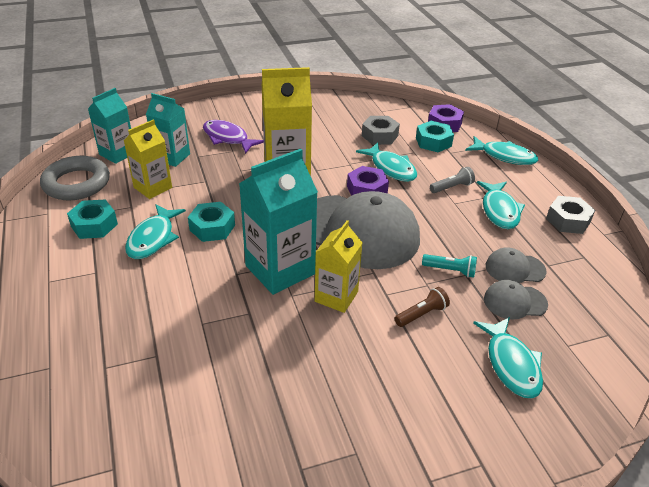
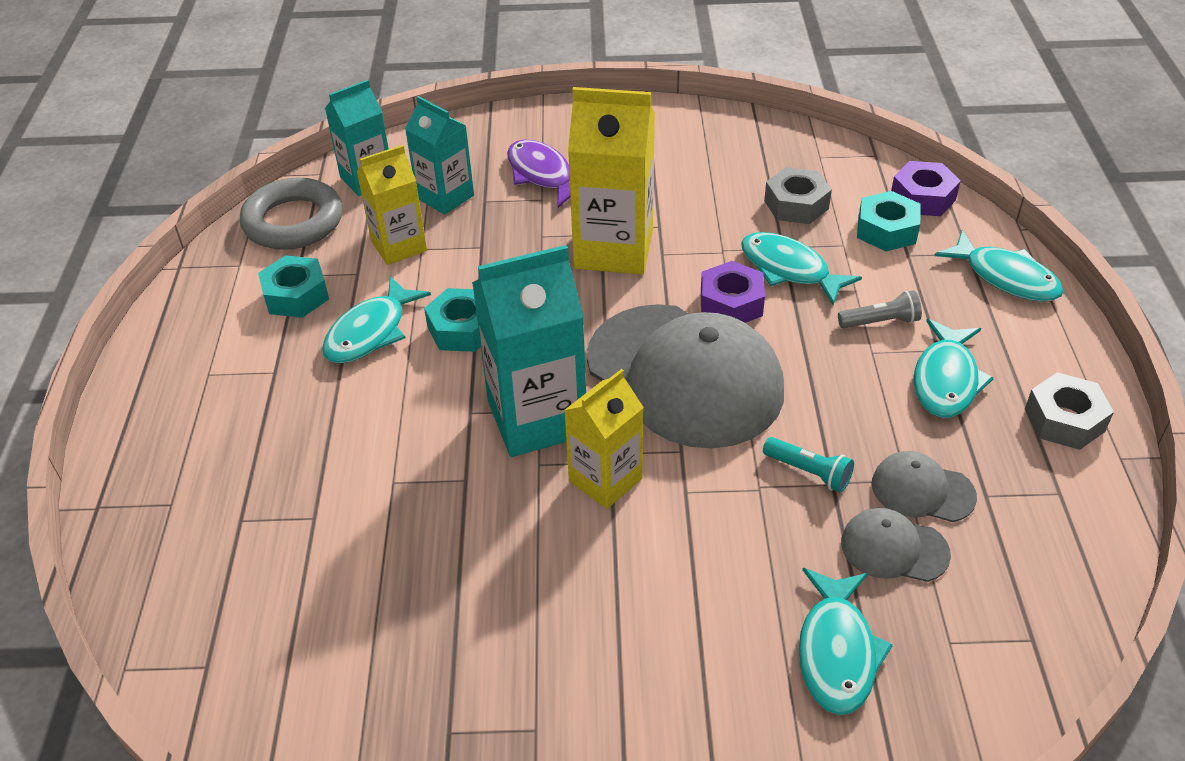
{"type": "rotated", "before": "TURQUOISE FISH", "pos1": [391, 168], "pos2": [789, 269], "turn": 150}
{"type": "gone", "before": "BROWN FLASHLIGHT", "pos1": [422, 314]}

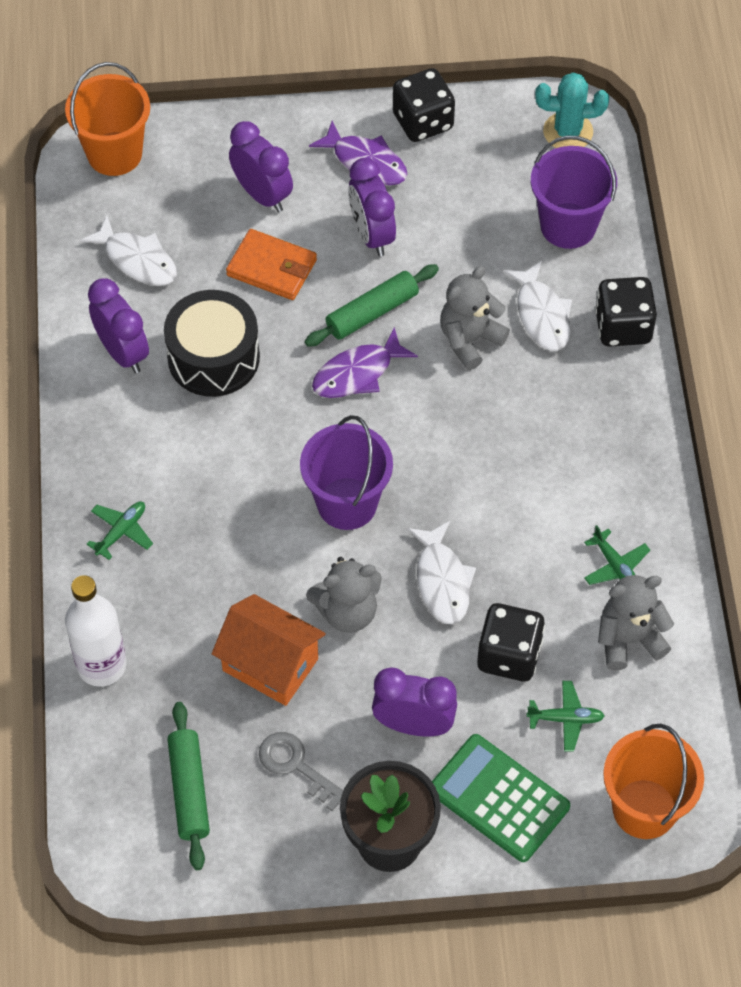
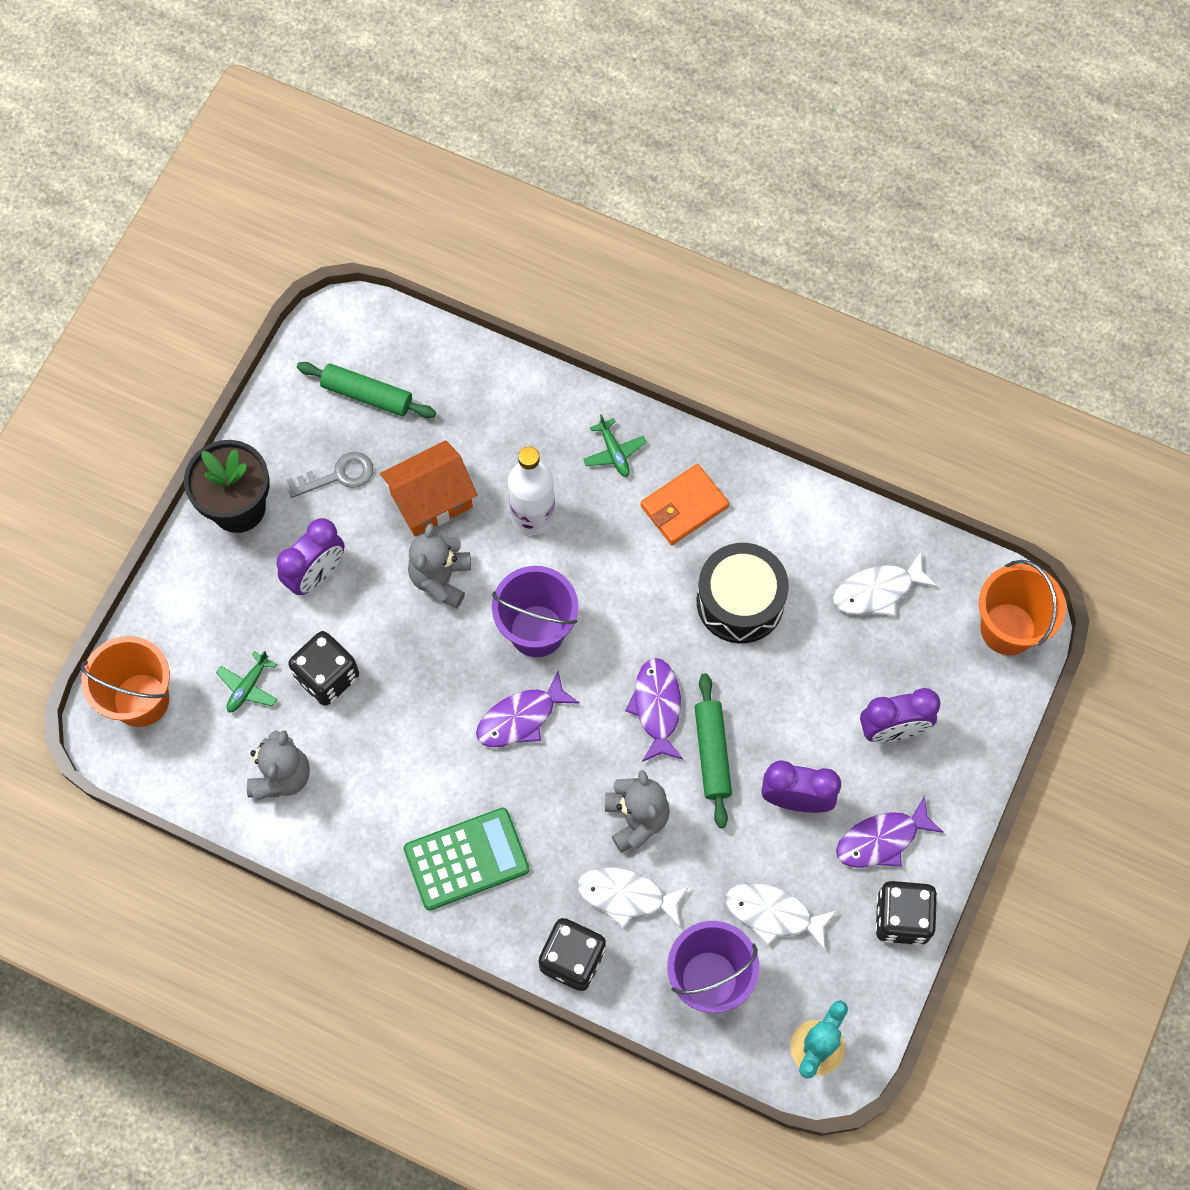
{"type": "shifted", "before": "GREEN CALCULATOR", "pos1": [499, 798], "pos2": [466, 859]}
{"type": "new", "after": "PURPLE FISH", "pos2": [521, 718]}
{"type": "shifted", "before": "WHITE BOTTLE", "pos1": [101, 665], "pos2": [533, 516]}
{"type": "shifted", "before": "ORANGE WALLET", "pos1": [271, 268], "pos2": [684, 506]}
{"type": "shifted", "before": "WHITE FISH", "pos1": [442, 581], "pos2": [773, 914]}
{"type": "gone", "before": "PURPLE CLOCK", "pos1": [123, 352]}
{"type": "gone", "before": "GREEN PLANE", "pos1": [615, 566]}

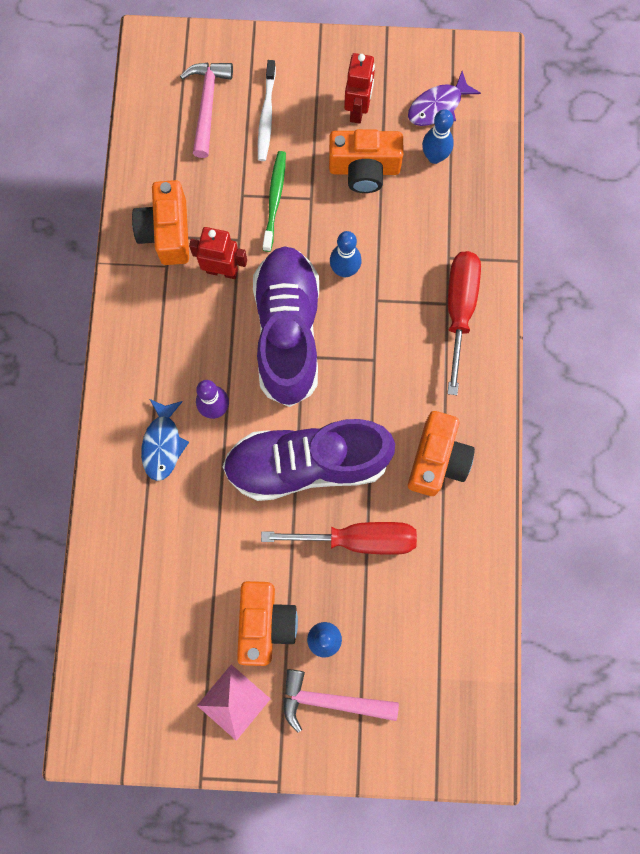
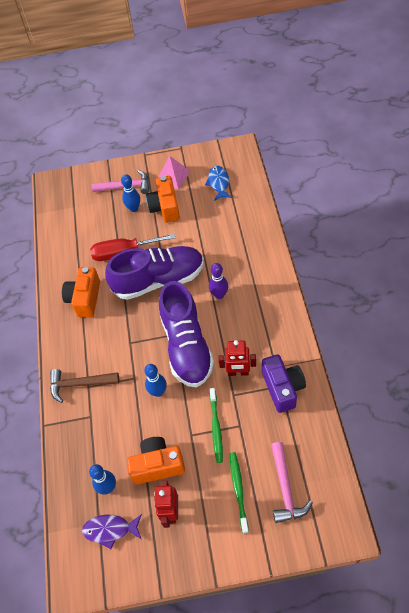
{"type": "swapped", "before": "RED SCREWDRIVER", "after": "BROWN HAMMER", "pos1": [459, 310], "pos2": [80, 384]}
{"type": "rotated", "before": "PURPLE FISH", "pos1": [438, 106], "pos2": [110, 530], "turn": -135}
{"type": "shifted", "before": "BLUE FISH", "pos1": [163, 444], "pos2": [218, 183]}
{"type": "repainted", "before": "WHITE TOOTHBRUSH", "after": "GREEN TOOTHBRUSH", "pos1": [266, 116], "pos2": [238, 490]}
{"type": "repainted", "before": "ORANGE CAMERA", "after": "PURPLE CAMERA", "pos1": [167, 232], "pos2": [282, 388]}

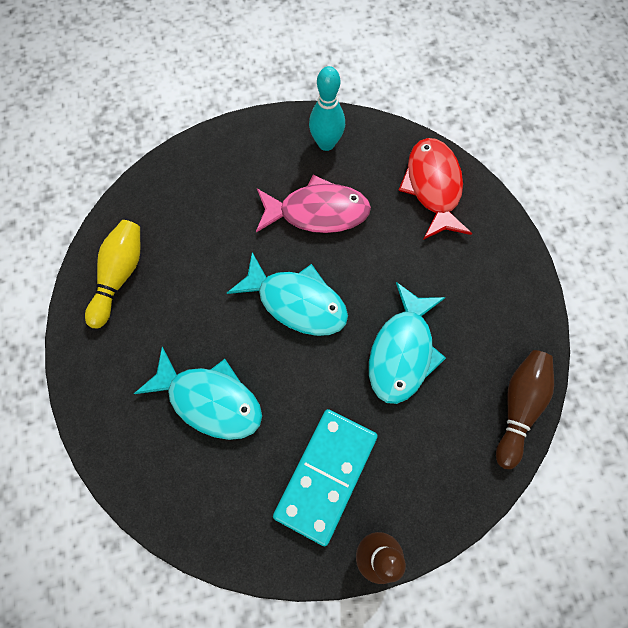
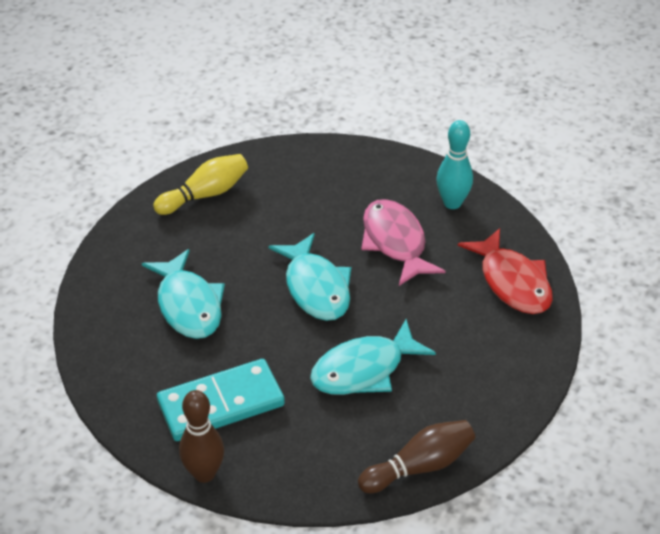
{"type": "rotated", "before": "PINK FISH", "pos1": [317, 212], "pos2": [395, 242], "turn": -150}
{"type": "rotated", "before": "RED FISH", "pos1": [433, 187], "pos2": [512, 282], "turn": 120}

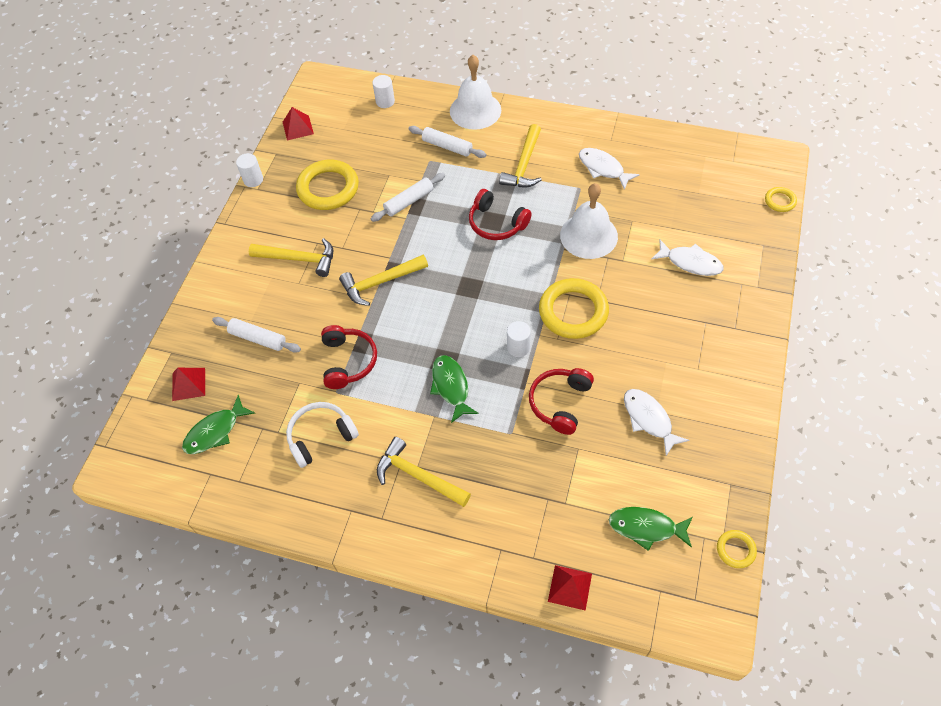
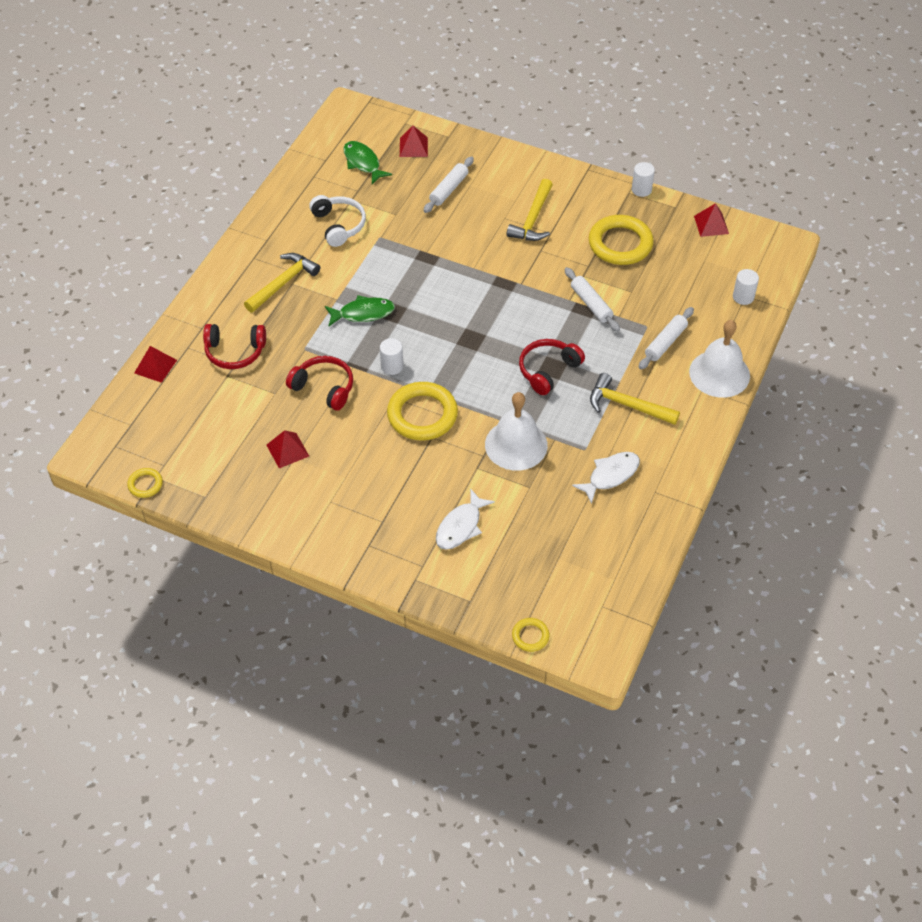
{"type": "shifted", "before": "RED HEADPHONES", "pos1": [348, 361], "pos2": [235, 352]}
{"type": "swapped", "before": "WHITE FISH", "after": "RED PYRAMID", "pos1": [649, 419], "pos2": [287, 450]}
{"type": "gone", "before": "YELLOW HAMMER", "pos1": [380, 283]}
{"type": "gone", "before": "GREEN FISH", "pos1": [646, 528]}

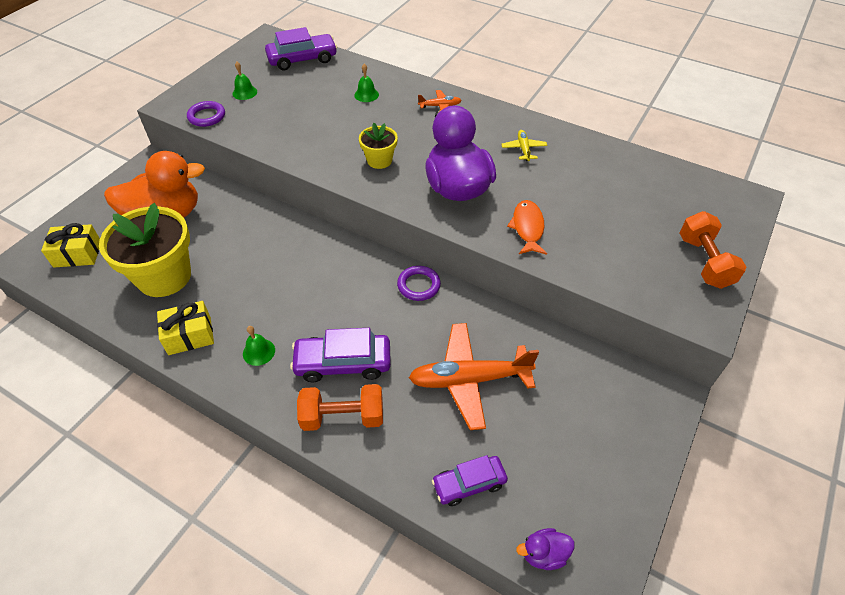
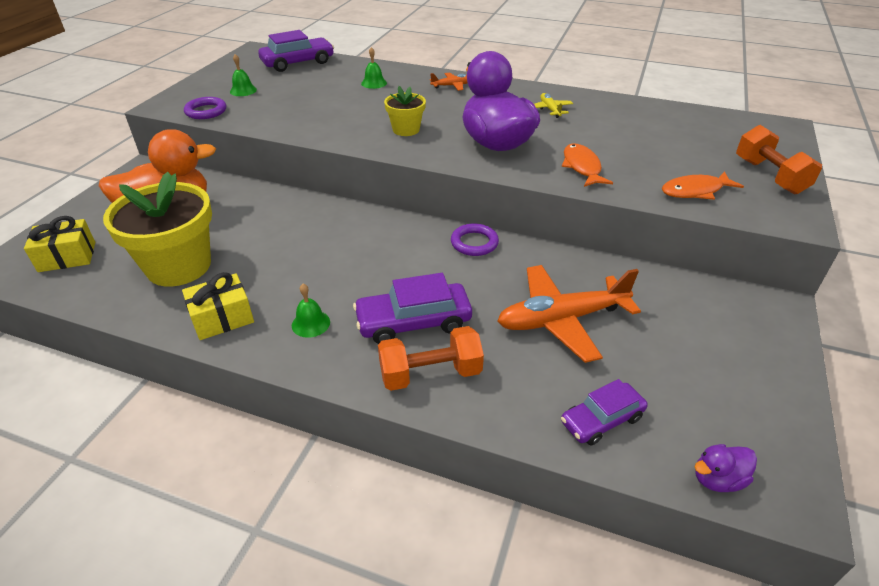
{"type": "new", "after": "ORANGE FISH", "pos2": [695, 191]}

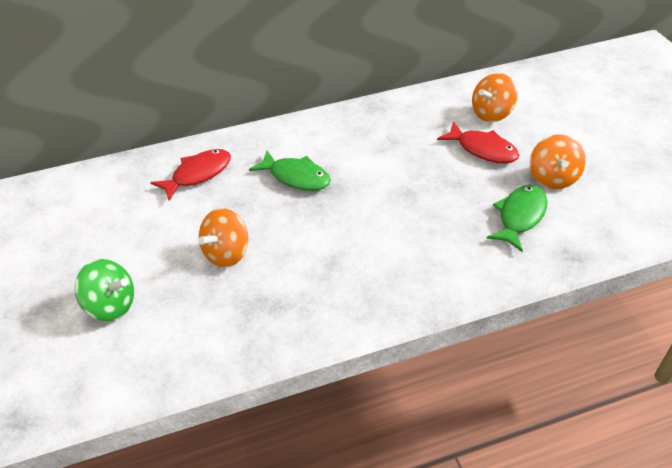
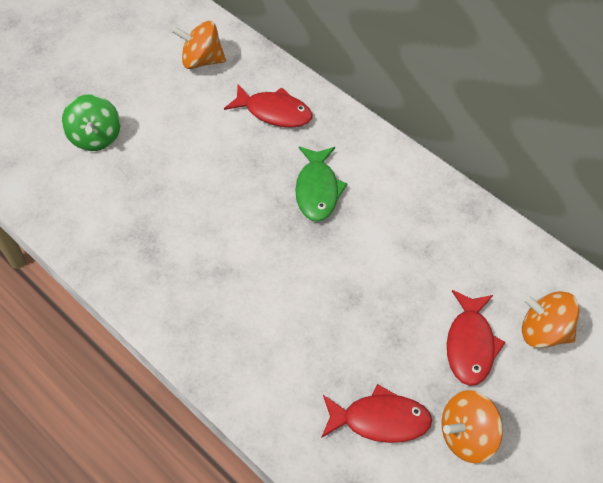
{"type": "shifted", "before": "ORANGE SPINNING TOP", "pos1": [227, 253], "pos2": [202, 60]}
{"type": "repainted", "before": "GREEN FISH", "after": "RED FISH", "pos1": [520, 216], "pos2": [380, 420]}

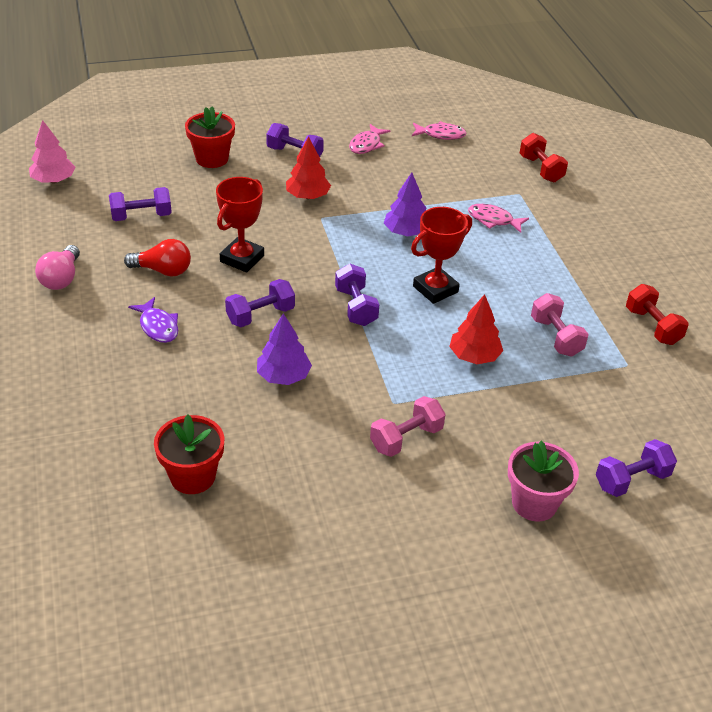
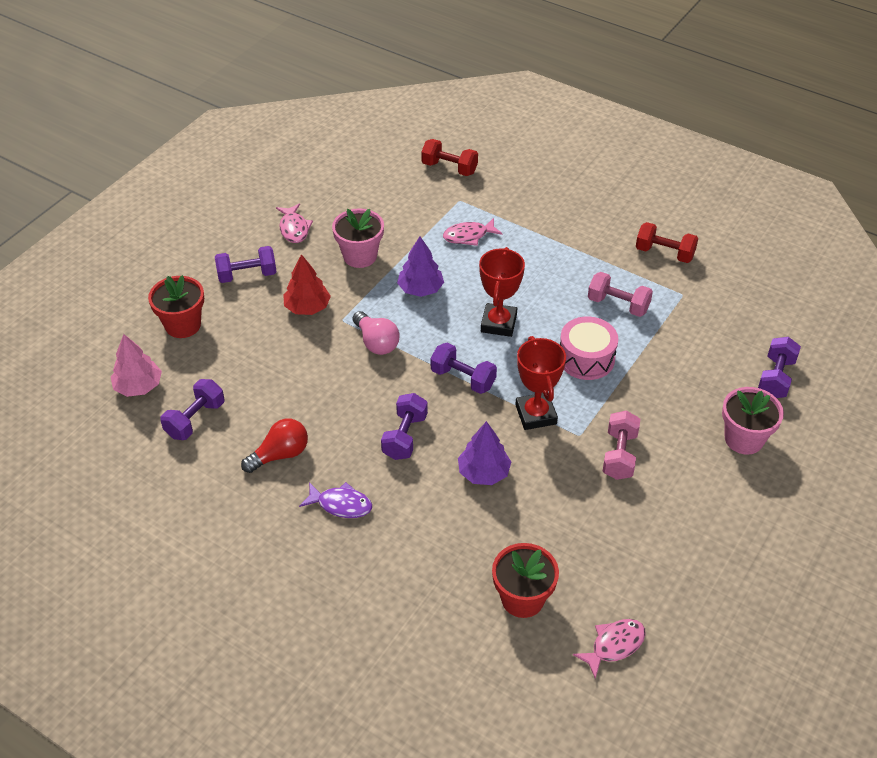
{"type": "shifted", "before": "PINK TREE", "pos1": [53, 180], "pos2": [138, 386]}
{"type": "new", "after": "PINK FLOWER POT", "pos2": [360, 256]}
{"type": "shifted", "before": "PINK LIGHT BULB", "pos1": [61, 278], "pos2": [376, 342]}
{"type": "shifted", "before": "RED TROPHY", "pos1": [242, 259], "pos2": [535, 414]}
{"type": "swapped", "before": "RED TREE", "after": "PINK DRUM", "pos1": [474, 356], "pos2": [586, 358]}
{"type": "shifted", "before": "PINK FISH", "pos1": [441, 135], "pos2": [614, 645]}

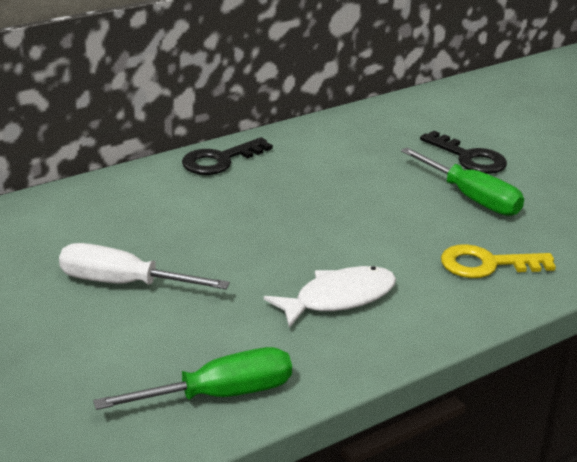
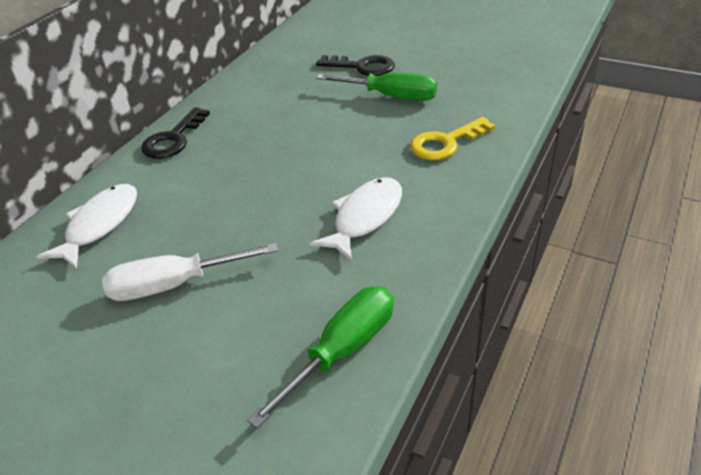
{"type": "new", "after": "WHITE FISH", "pos2": [100, 225]}

